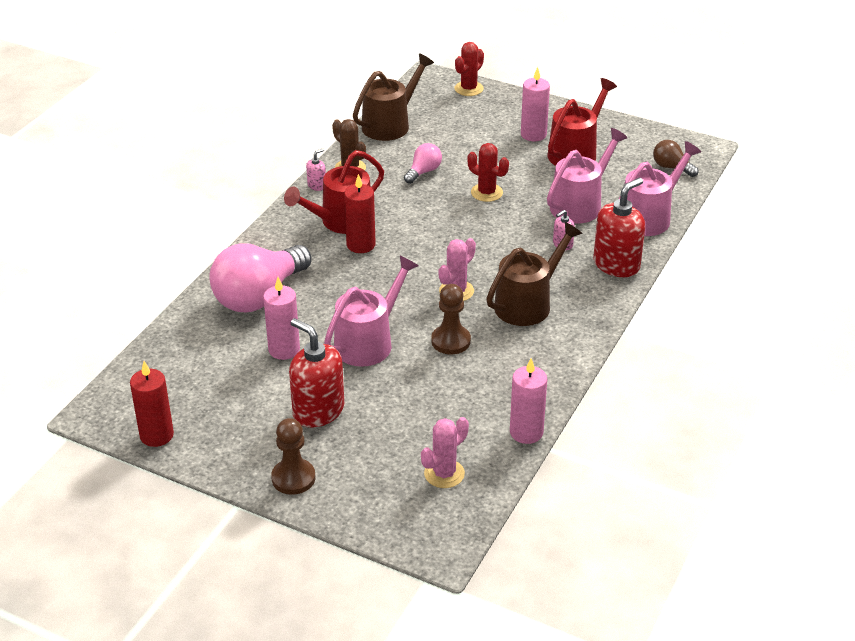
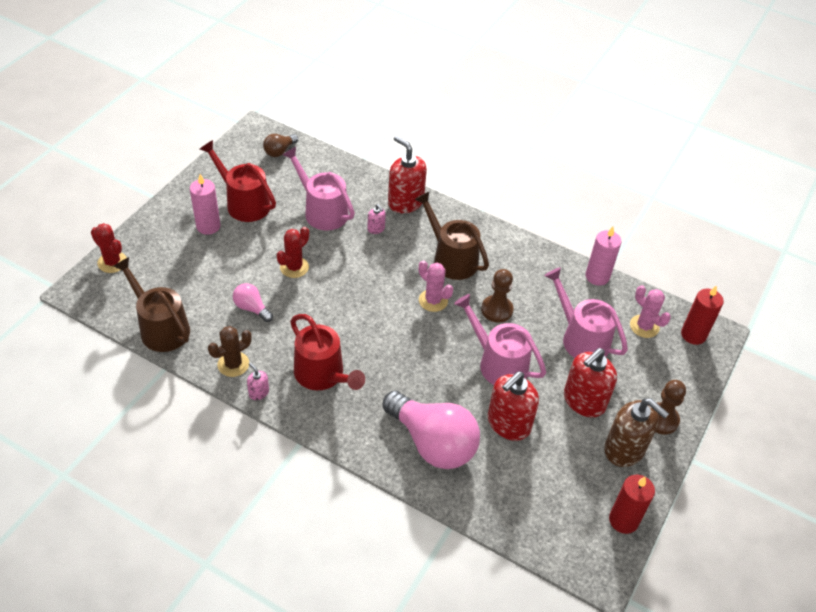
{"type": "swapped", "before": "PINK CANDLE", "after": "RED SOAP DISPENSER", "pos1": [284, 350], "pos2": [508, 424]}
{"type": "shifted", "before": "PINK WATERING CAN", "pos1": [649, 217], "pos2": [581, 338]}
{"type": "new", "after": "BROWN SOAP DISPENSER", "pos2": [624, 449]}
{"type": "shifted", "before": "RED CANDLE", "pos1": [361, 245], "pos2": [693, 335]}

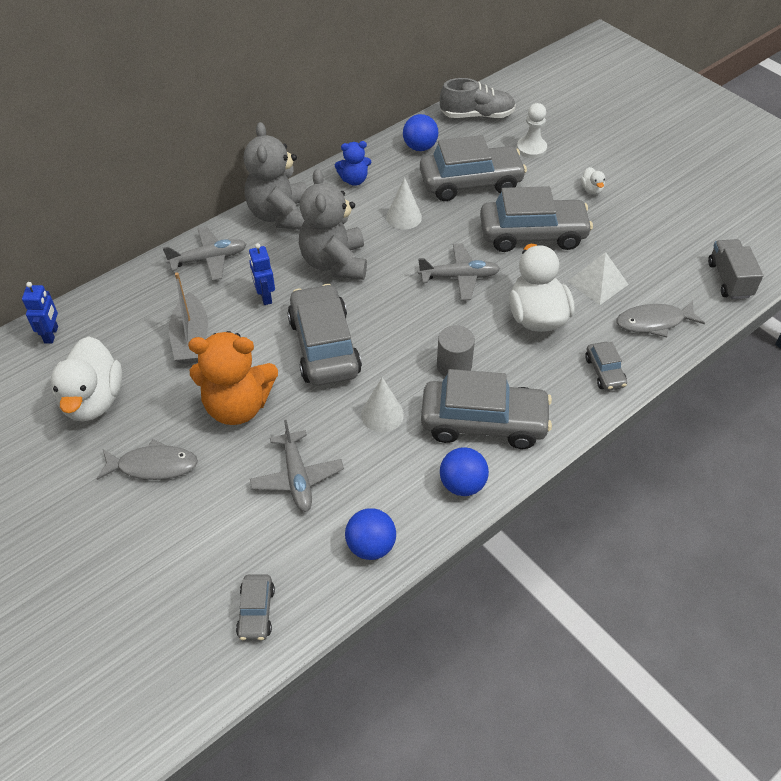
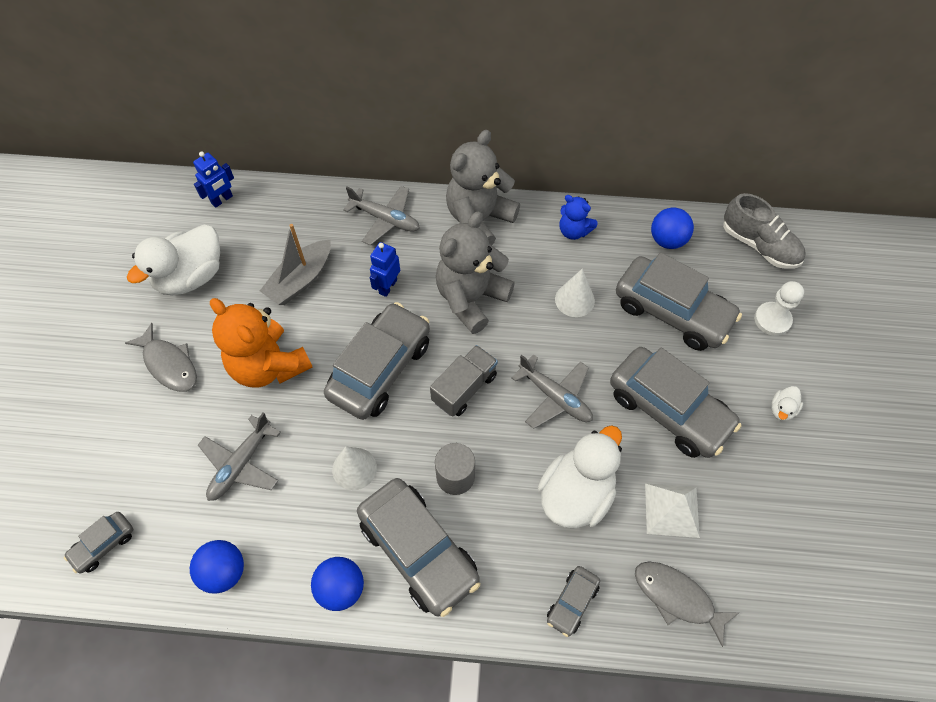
{"type": "shifted", "before": "GREY TRUCK", "pos1": [729, 280], "pos2": [464, 388]}

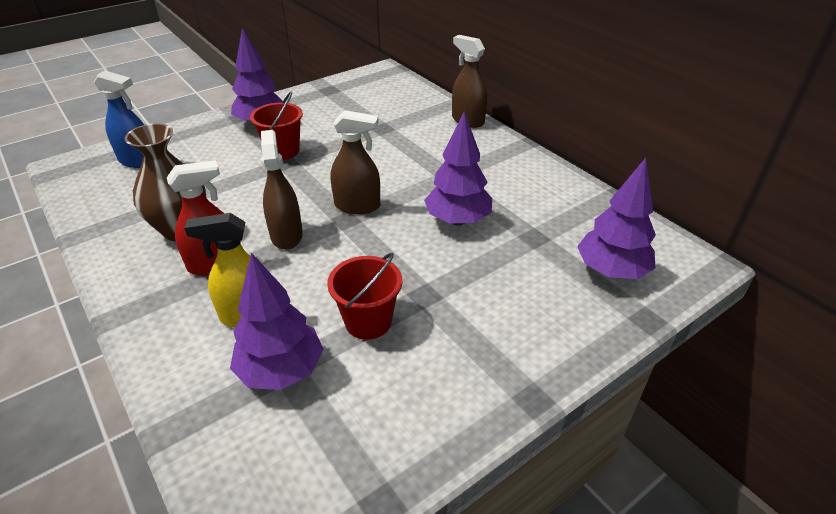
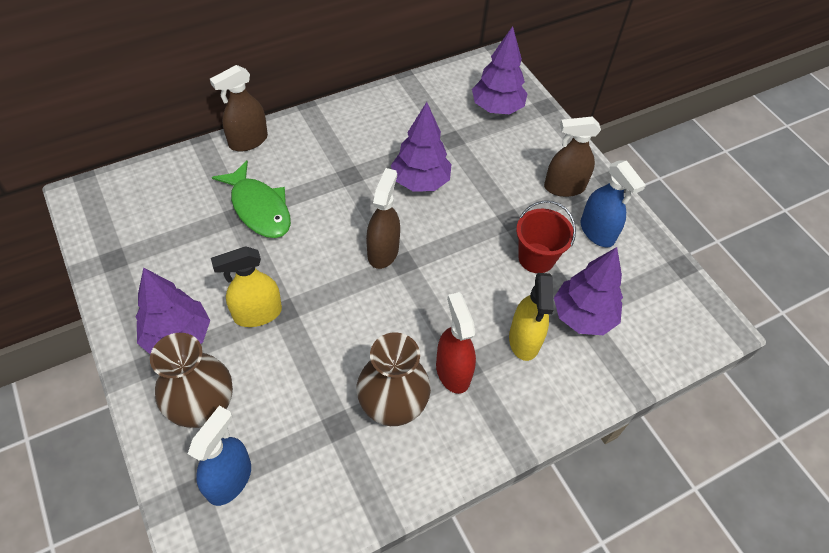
{"type": "new", "after": "BROWN VASE", "pos2": [204, 408]}
{"type": "swapped", "before": "RED BUCKET", "after": "YELLOW SPRAY BOTTLE", "pos1": [282, 151], "pos2": [257, 313]}
{"type": "new", "after": "GREEN FISH", "pos2": [259, 208]}
{"type": "shifted", "before": "BROWN SPRAY BOTTLE", "pos1": [286, 235], "pos2": [564, 187]}
{"type": "new", "after": "BLUE SPRAY BOTTLE", "pos2": [597, 232]}

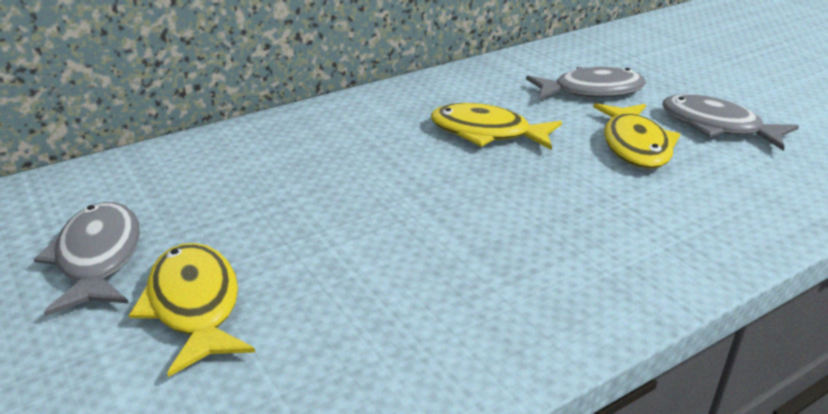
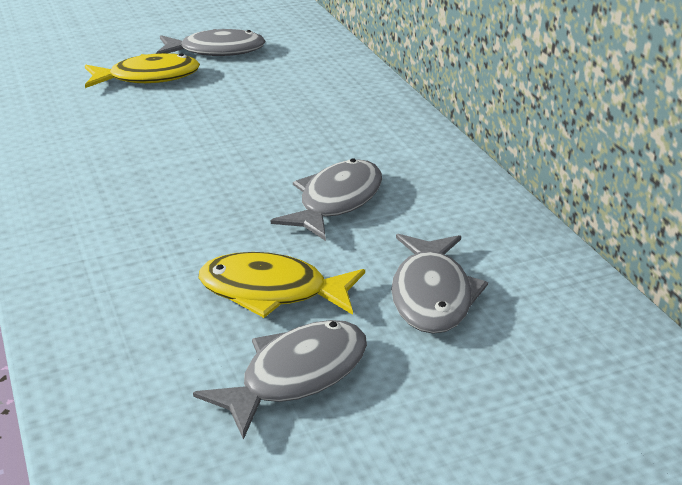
{"type": "repainted", "before": "YELLOW FISH", "after": "GREY FISH", "pos1": [487, 133], "pos2": [336, 202]}

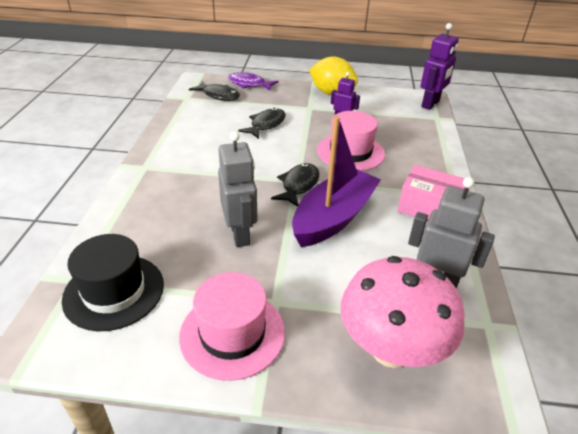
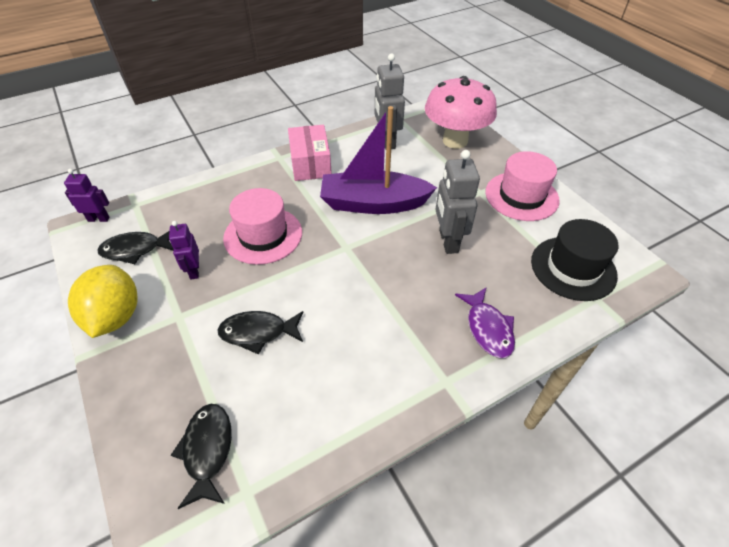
{"type": "scaled", "before": "PURPLE ROBOT", "pos1": [430, 104], "pos2": [99, 219], "scale": 0.6}
{"type": "shifted", "before": "BLACK FISH", "pos1": [298, 185], "pos2": [135, 249]}
{"type": "rotated", "before": "GREY ROBOT", "pos1": [240, 234], "pos2": [448, 241], "turn": -45}
{"type": "shifted", "before": "PURPLE FISH", "pos1": [249, 84], "pos2": [488, 328]}

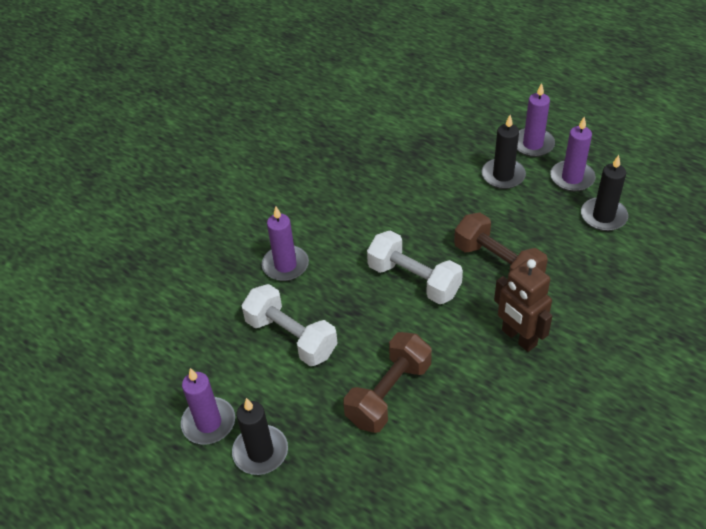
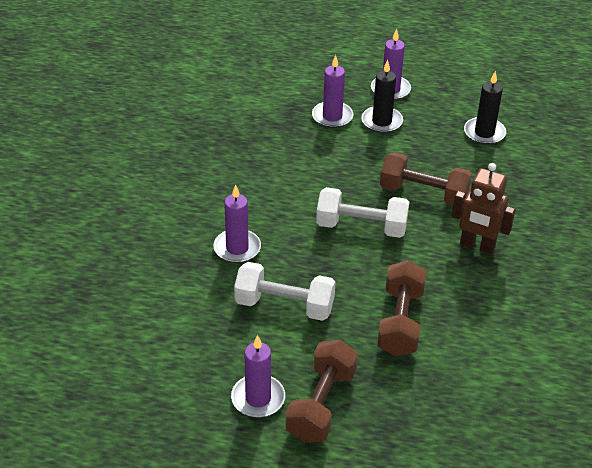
{"type": "swapped", "before": "BLACK CANDLE", "after": "BROWN DUMBBELL", "pos1": [260, 452], "pos2": [321, 404]}
{"type": "shifted", "before": "PURPLE CANDLE", "pos1": [572, 178], "pos2": [332, 117]}

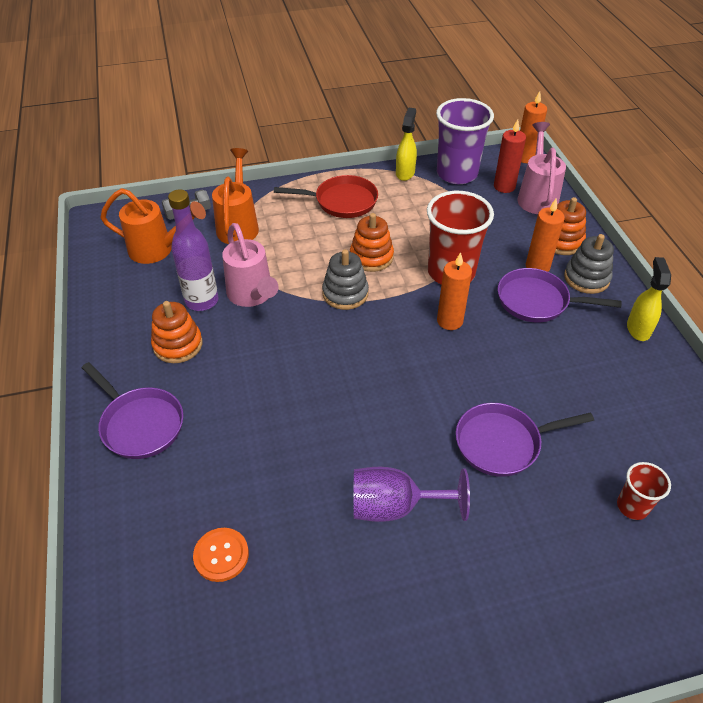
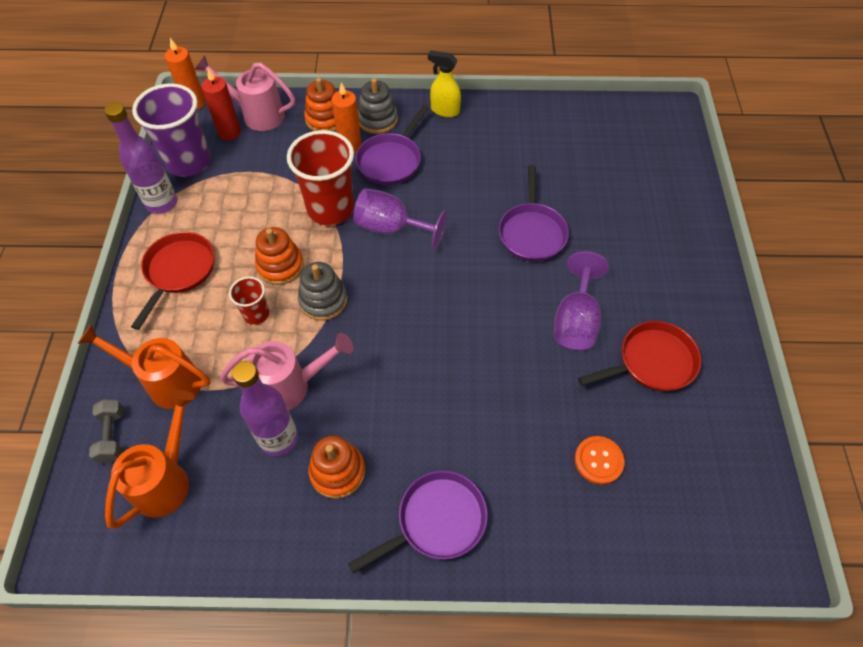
{"type": "swapped", "before": "YELLOW SPRAY BOTTLE", "after": "PURPLE BOTTLE", "pos1": [405, 173], "pos2": [162, 203]}
{"type": "shifted", "before": "RED CUP", "pos1": [632, 506], "pos2": [256, 314]}
{"type": "swapped", "before": "ORANGE CANDLE", "after": "PURPLE GOBLET", "pos1": [450, 321], "pos2": [391, 228]}
{"type": "new", "after": "RED PAN", "pos2": [651, 362]}

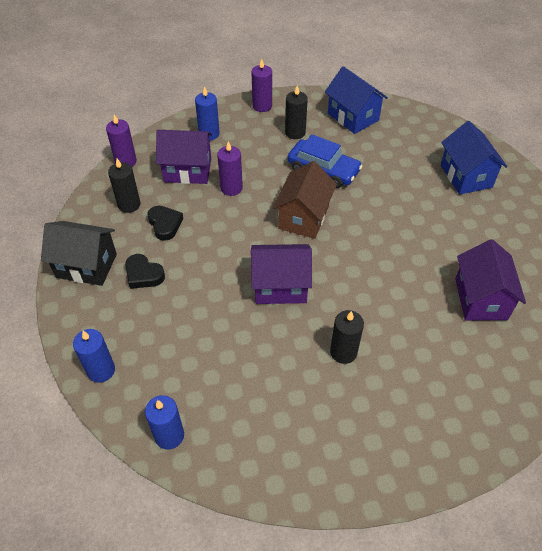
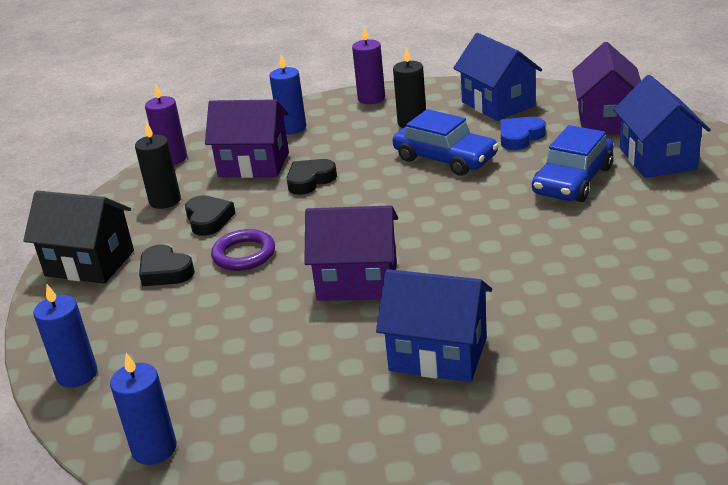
{"type": "new", "after": "PURPLE RING", "pos2": [244, 254]}
{"type": "swapped", "before": "PURPLE CANDLE", "after": "BLACK HEART", "pos1": [231, 188], "pos2": [310, 180]}
{"type": "swapped", "before": "BLACK CANDLE", "after": "BLUE HOUSE", "pos1": [343, 352], "pos2": [438, 354]}
{"type": "new", "after": "BLUE HEART", "pos2": [520, 137]}
{"type": "new", "after": "BLUE CAR", "pos2": [573, 180]}
{"type": "shifted", "before": "PURPLE HOUSE", "pos1": [480, 299], "pos2": [606, 120]}
{"type": "gone", "before": "BROWN HOUSE", "pos1": [303, 217]}

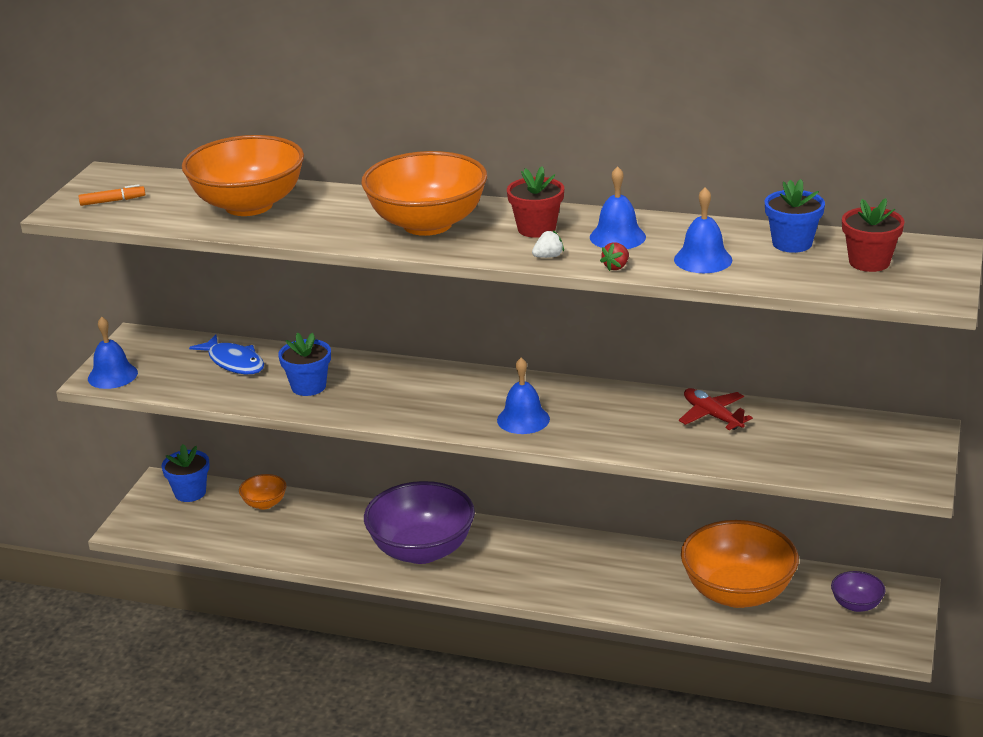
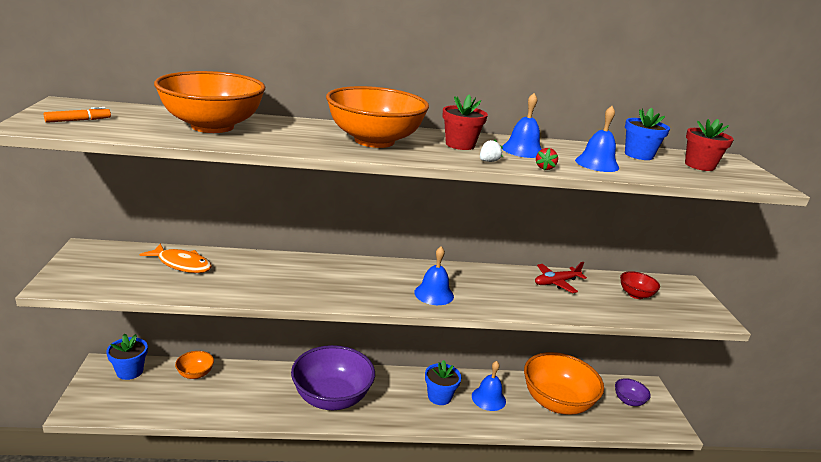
{"type": "repainted", "before": "BLUE FISH", "after": "ORANGE FISH", "pos1": [234, 362], "pos2": [181, 264]}
{"type": "shifted", "before": "BLUE FLOWER POT", "pos1": [308, 386], "pos2": [439, 396]}
{"type": "shifted", "before": "BLUE BELL", "pos1": [112, 375], "pos2": [488, 398]}
{"type": "rotated", "before": "RED PLANE", "pos1": [712, 415], "pos2": [556, 282], "turn": -60}
{"type": "new", "after": "RED BOWL", "pos2": [635, 294]}

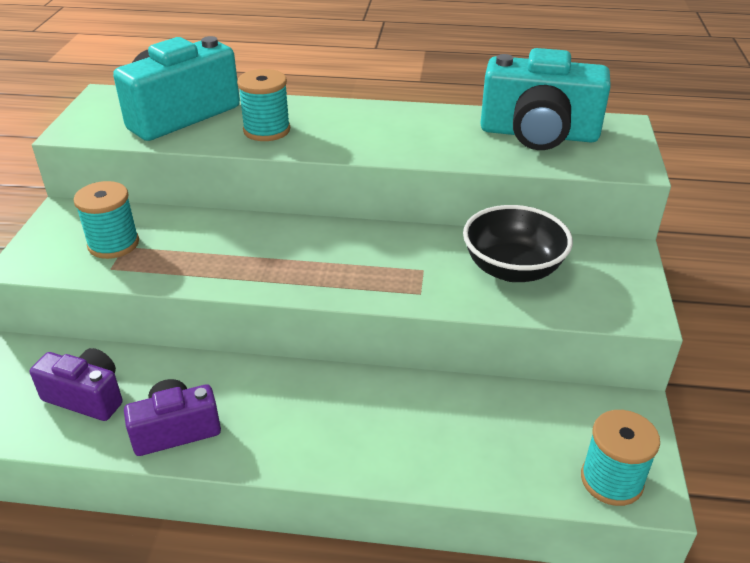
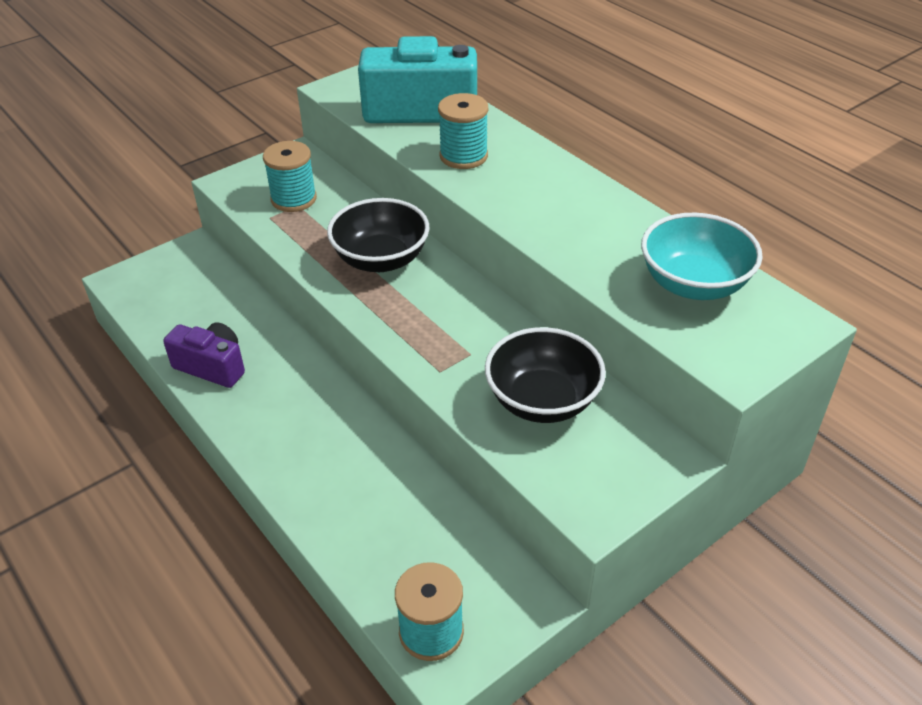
{"type": "new", "after": "BLACK BOWL", "pos2": [381, 259]}
{"type": "swapped", "before": "TURQUOISE CAMERA", "after": "TURQUOISE BOWL", "pos1": [538, 134], "pos2": [693, 284]}
{"type": "gone", "before": "PURPLE CAMERA", "pos1": [86, 397]}

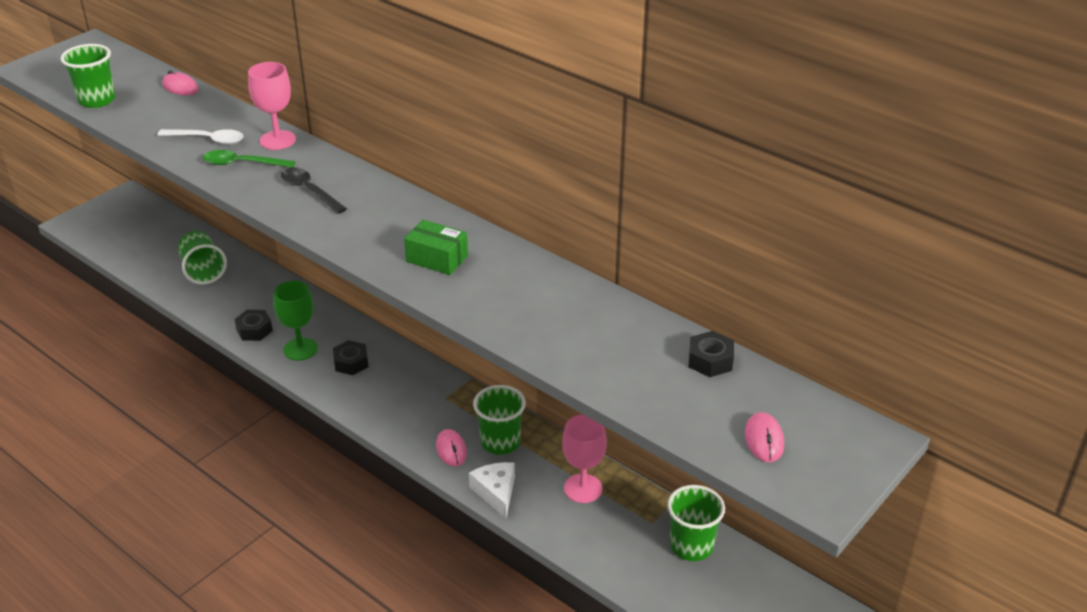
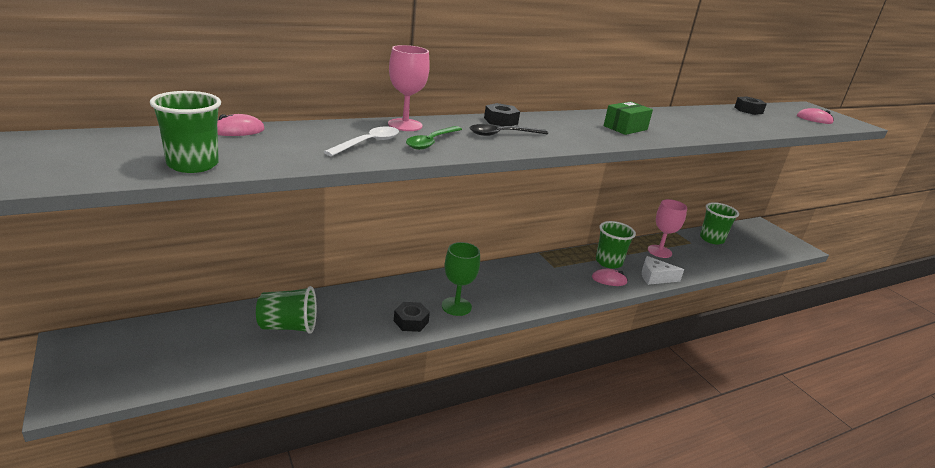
{"type": "shifted", "before": "BLACK NUT", "pos1": [351, 363], "pos2": [501, 121]}

